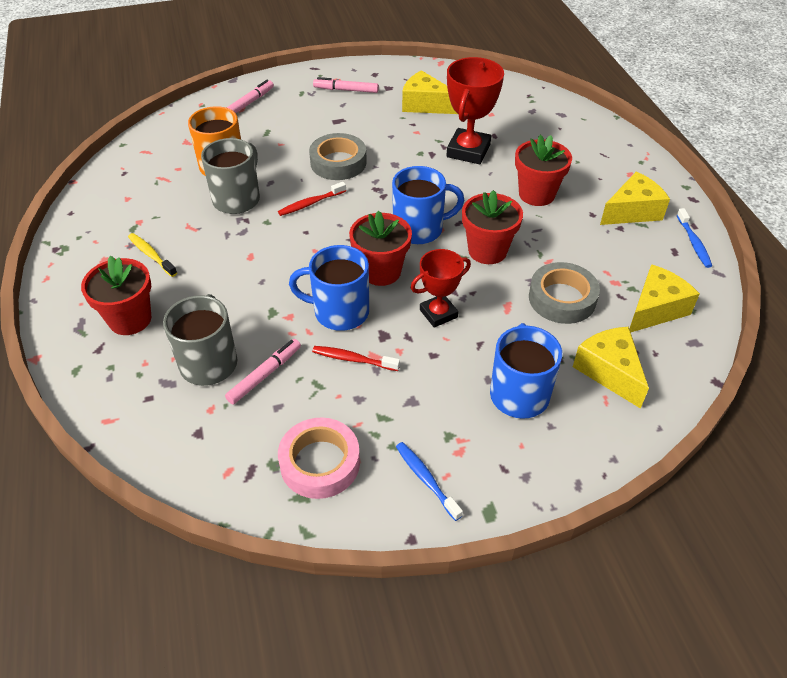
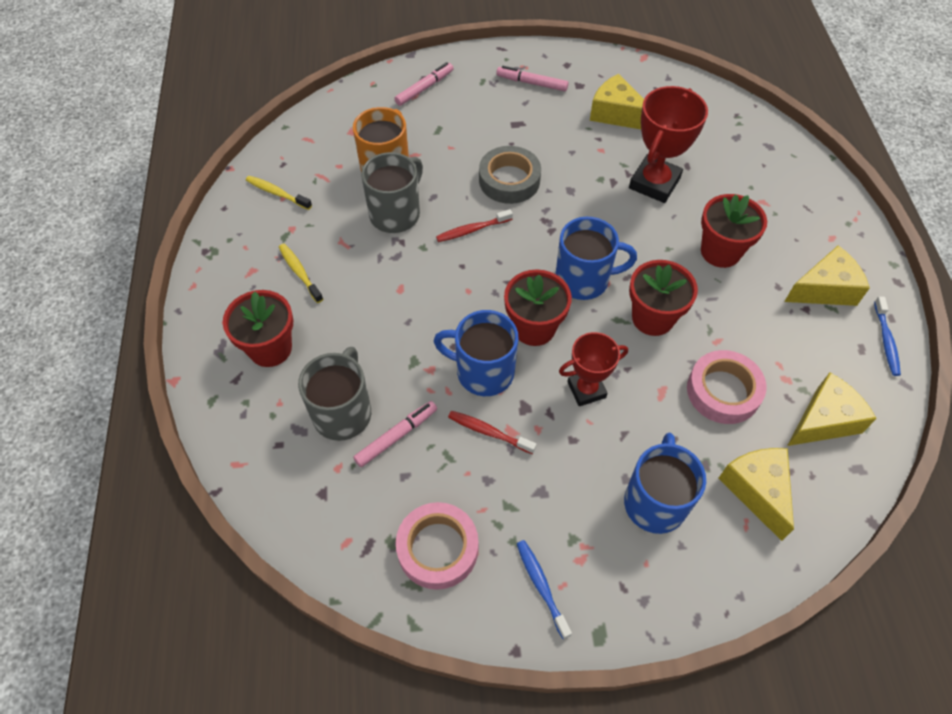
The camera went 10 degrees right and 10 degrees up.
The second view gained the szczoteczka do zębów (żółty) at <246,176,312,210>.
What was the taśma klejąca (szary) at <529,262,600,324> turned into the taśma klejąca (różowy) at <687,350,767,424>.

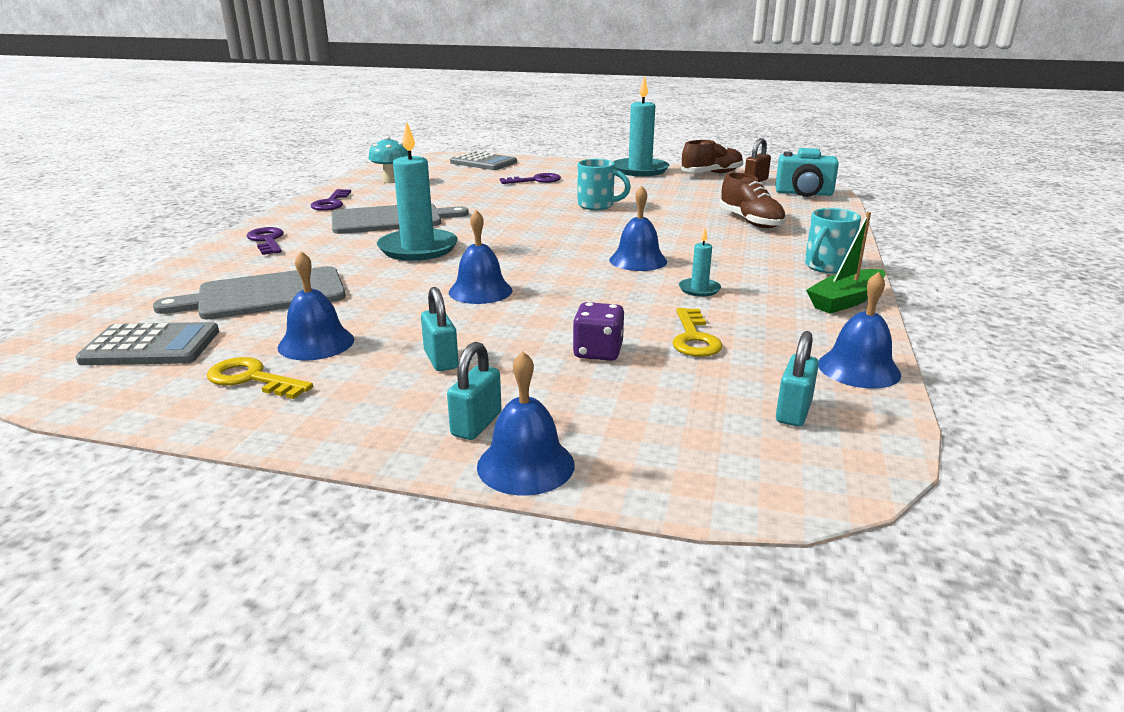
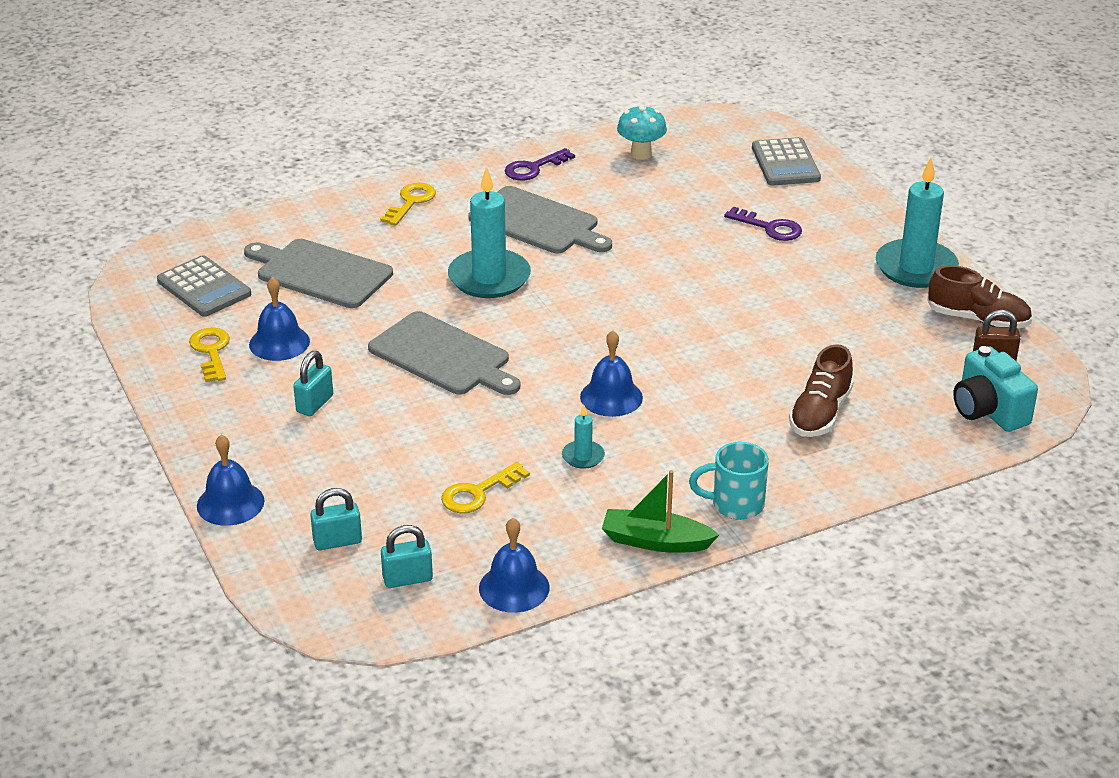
The camera went 50 degrees right and 10 degrees up.
The kłódka (turkusowy) ended up elsewhere, having gone from <447,342,502,440> to <310,488,362,550>.
Where the dzwonek (niebieski) stood at <449,210,512,304>, the deska do krojenia (szary) came to stand at <368,311,520,395>.
What was the klucz (fioletowy) at <246,227,284,255> turned into the klucz (żółty) at <381,183,436,226>.
The second view lost the kostka do gry (fioletowy) at <573,302,624,361>.
The second view lost the kubek (turkusowy) at <577,159,631,210>.

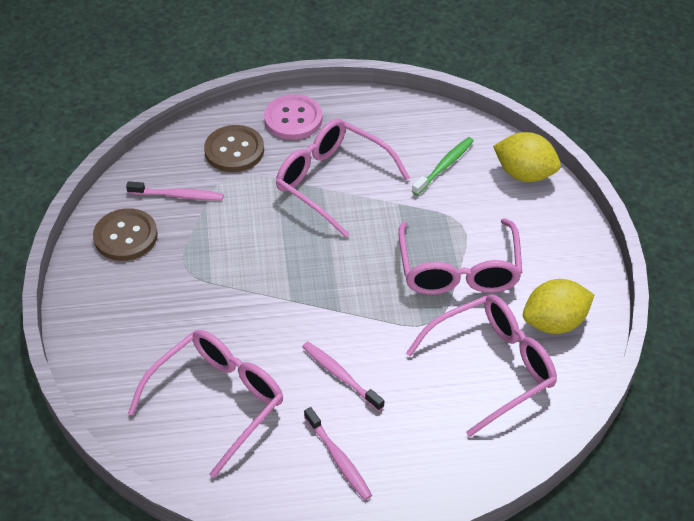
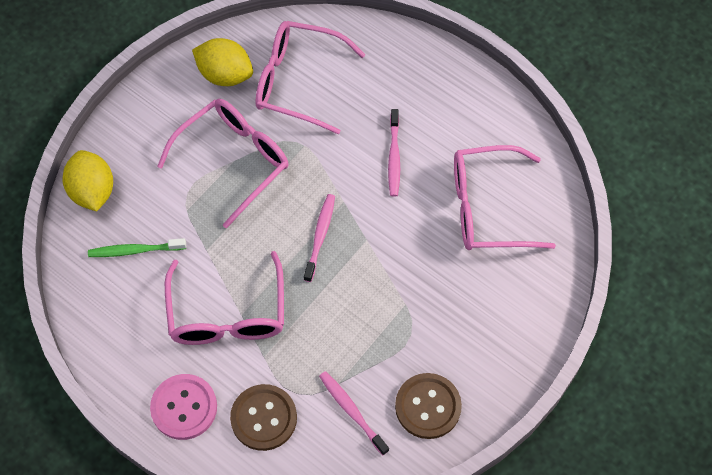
The camera went 135 degrees left and 15 degrees up.
The szczoteczka do zębów (różowy) ended up elsewhere, having gone from <304,407,372,500> to <304,194,335,282>.

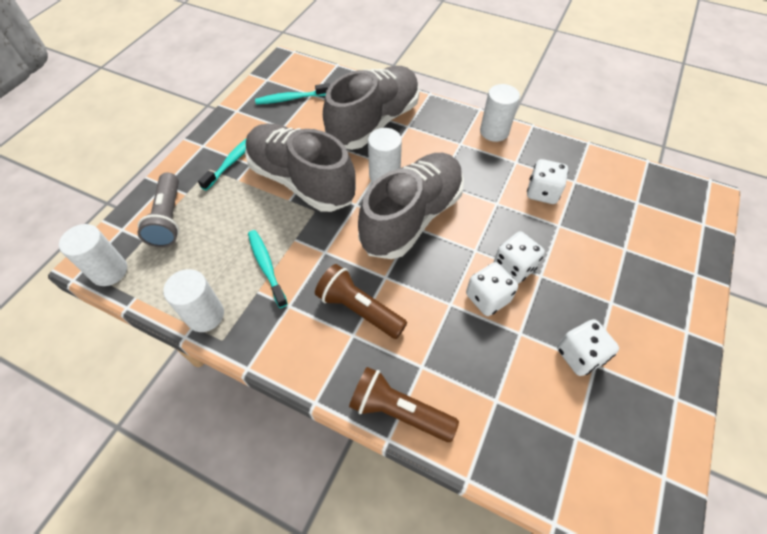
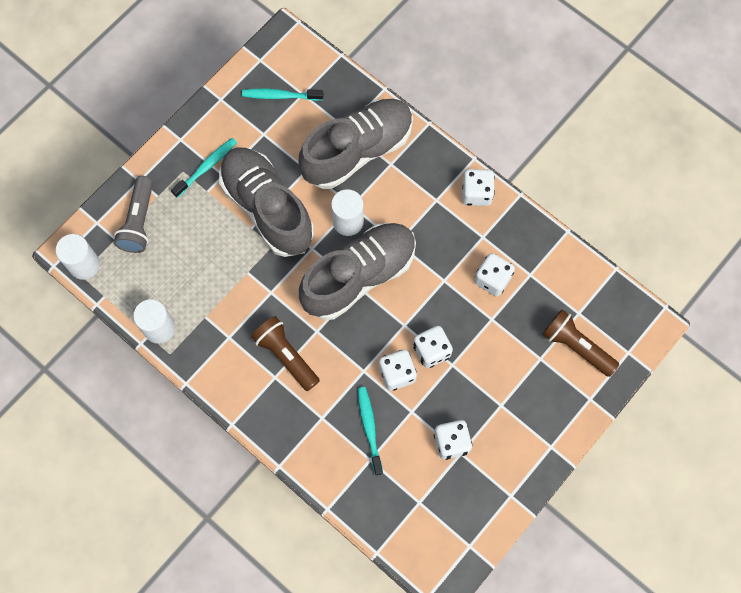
The camera went 15 degrees right and 15 degrees up.
The szczoteczka do zębów (turkusowy) ended up elsewhere, having gone from <248,230,288,308> to <358,387,383,475>.
Where the walec (biały) stood at <480,84,520,142>, the kostka do gry (biały) came to stand at <462,169,495,206>.
The latarka (brązowy) ended up elsewhere, having gone from <349,367,459,442> to <542,309,619,377>.

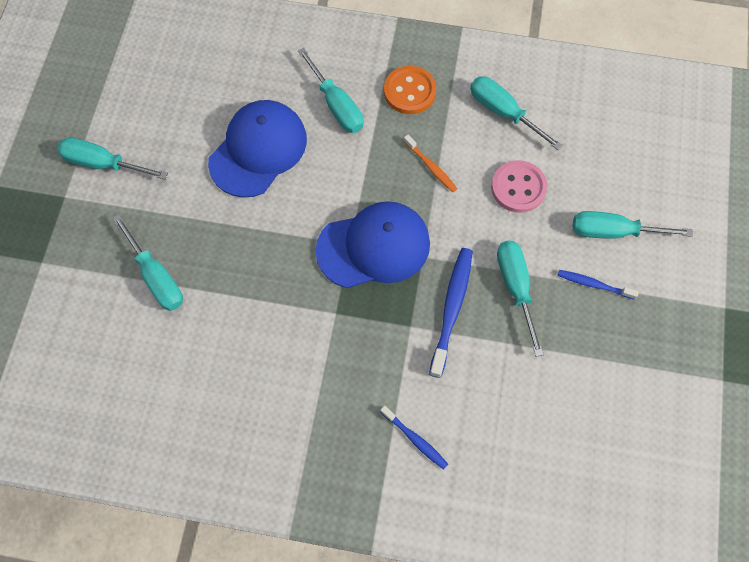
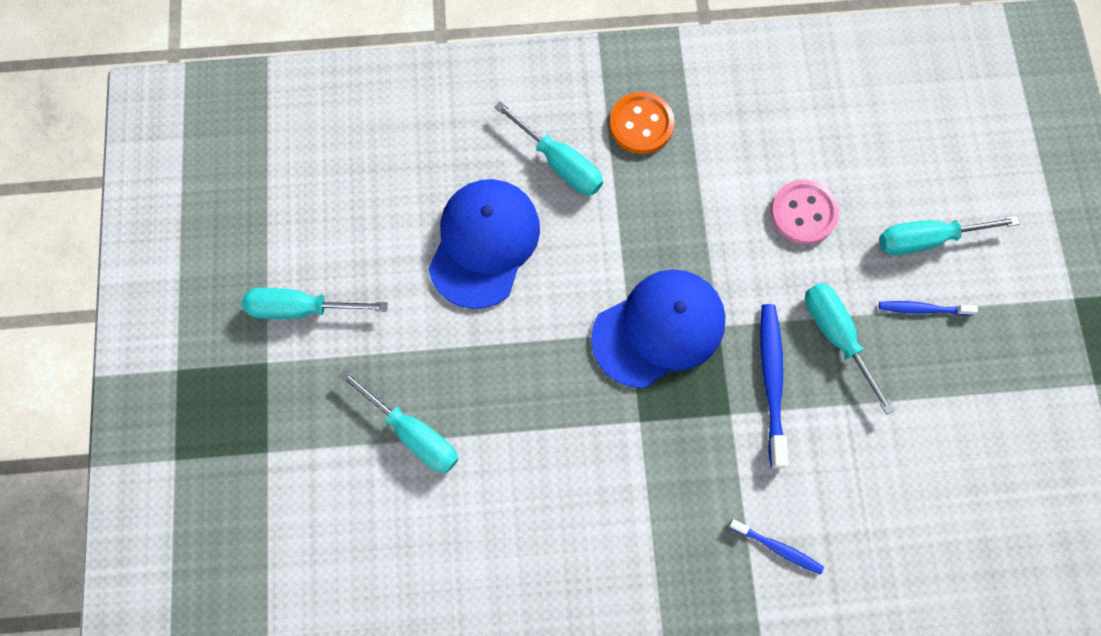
The camera went 15 degrees left and 5 degrees up.
The second view lost the szczoteczka do zębów (pomarańczowy) at <403,135,457,192>.
The second view lost the śrubokręt (turkusowy) at <470,76,563,151>.

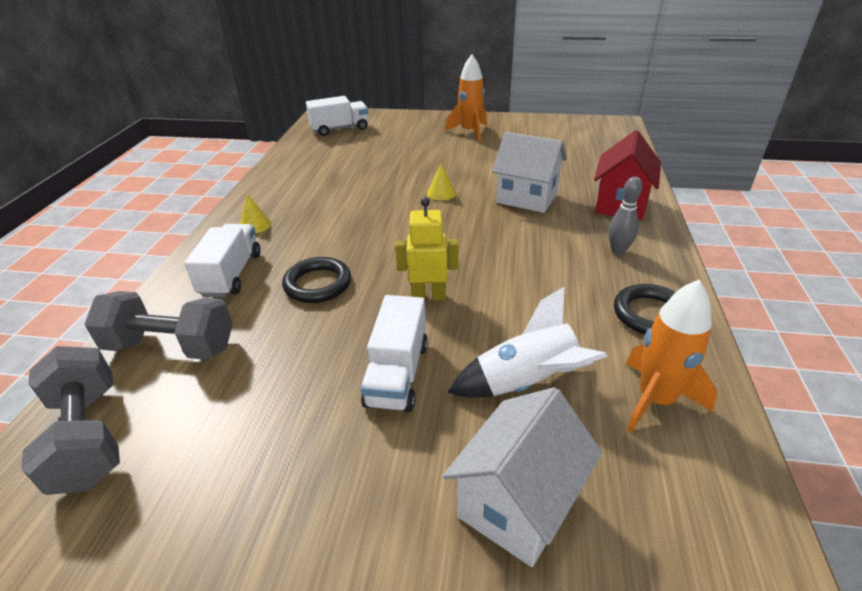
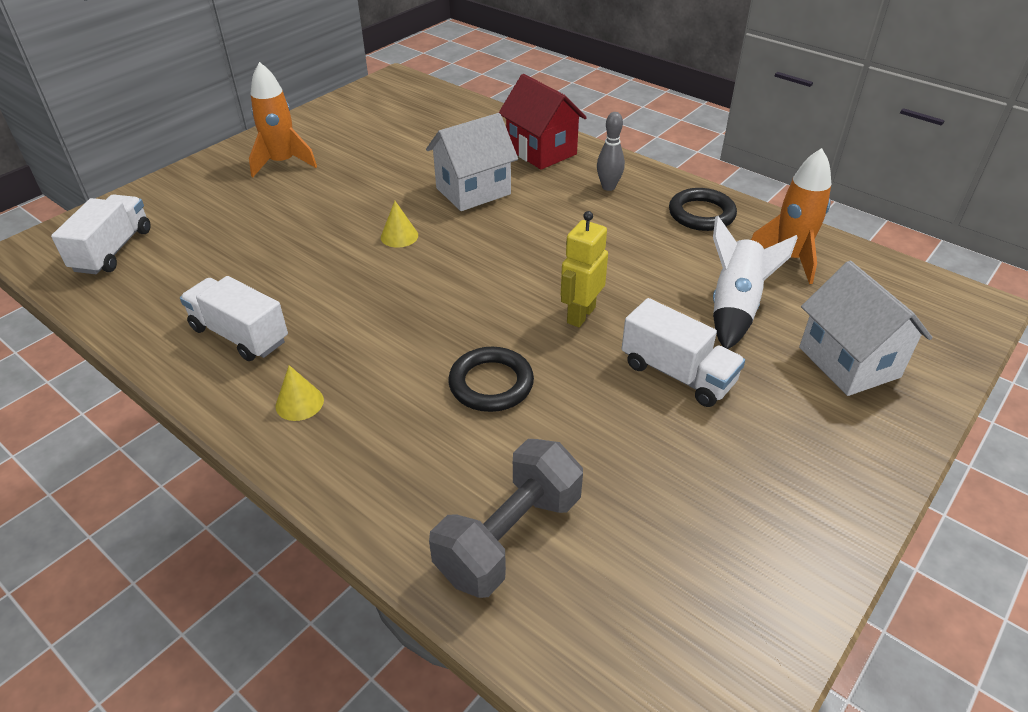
The camera went 60 degrees left and 5 degrees up.
The ciężarówka (biały) ended up elsewhere, having gone from <184,224,261,297> to <180,276,288,361>.
The second view lost the hantel (szary) at <21,346,120,495>.

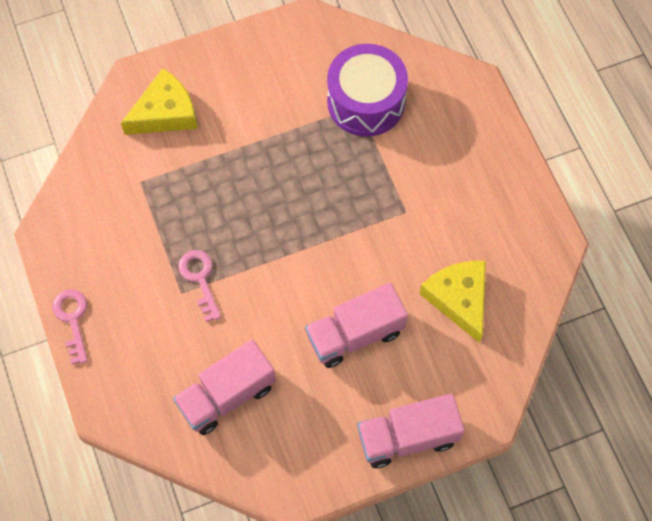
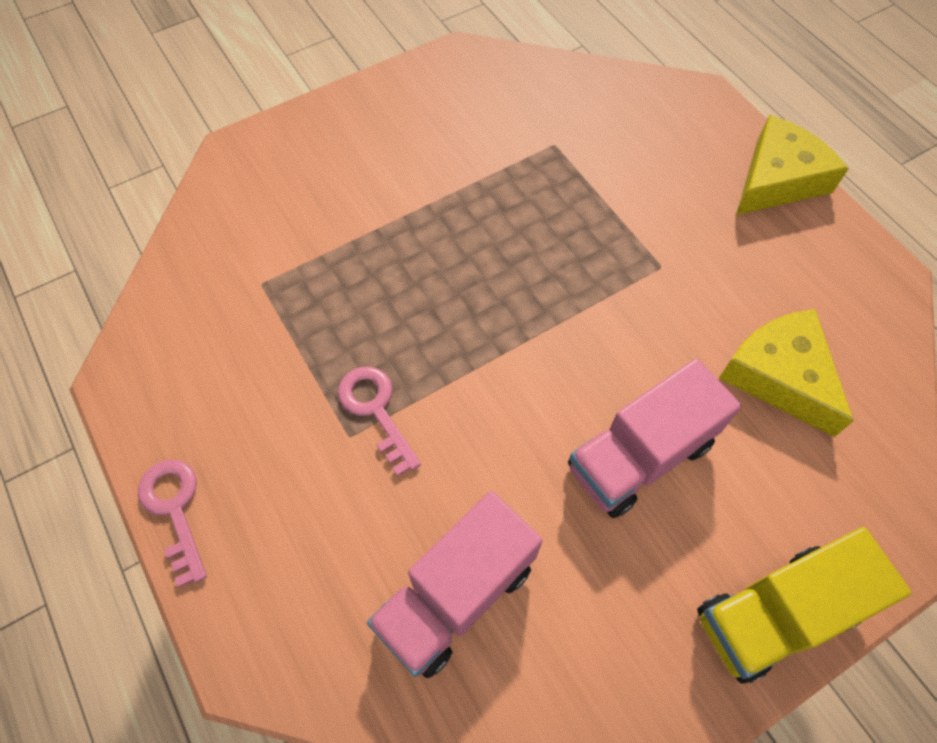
The camera went 10 degrees left and 5 degrees down.
What was the ciężarówka (różowy) at <357,394,465,468> turned into the ciężarówka (żółty) at <697,527,911,684>.
The ser (żółty) ended up elsewhere, having gone from <121,68,198,135> to <736,115,849,215>.
The second view lost the bęben (fioletowy) at <327,44,408,137>.

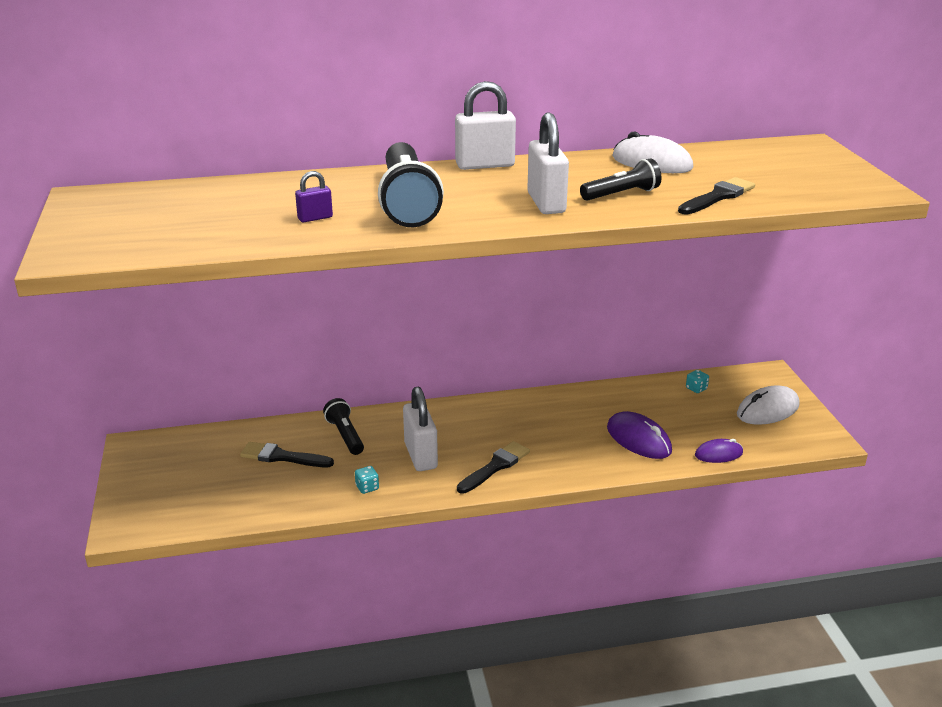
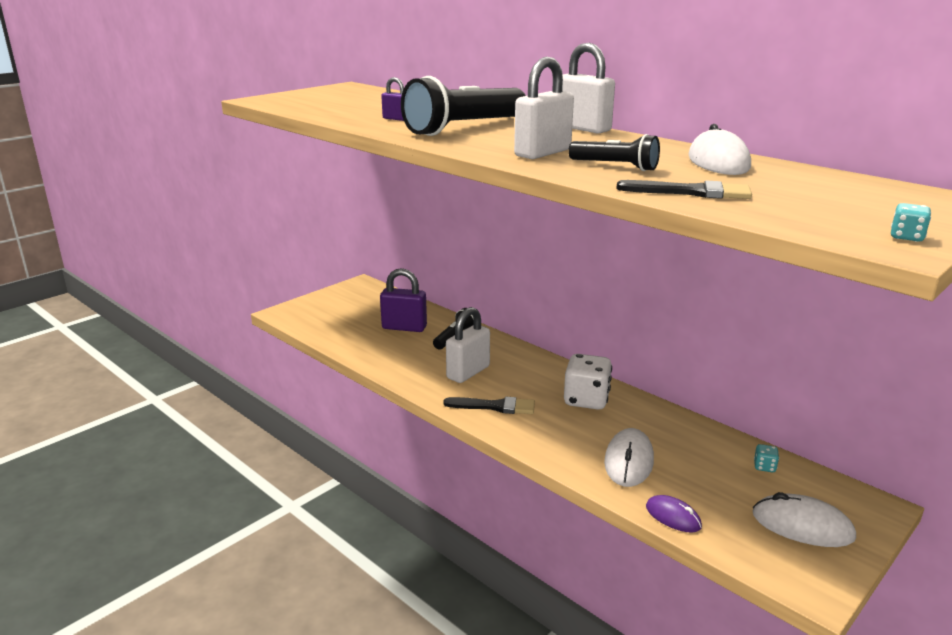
The camera went 55 degrees right and 5 degrees down.
Where the pędzel (czarny) stood at <240,442,334,467>, the kłódka (fioletowy) came to stand at <380,268,427,332>.
The second view gained the kostka do gry (biały) at <564,354,612,410>.
What was the myszka (fioletowy) at <607,411,672,459> turned into the myszka (biały) at <604,428,654,487>.
The kostka do gry (turkusowy) ended up elsewhere, having gone from <355,466,379,494> to <891,203,931,242>.

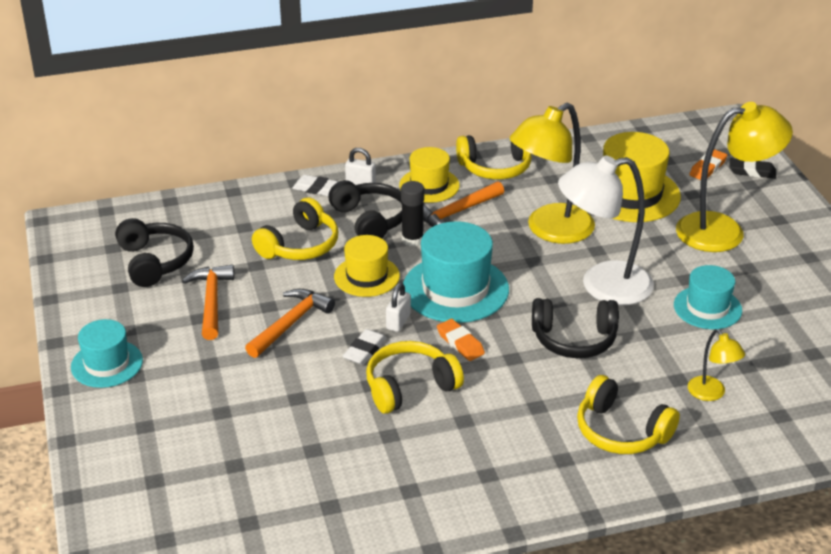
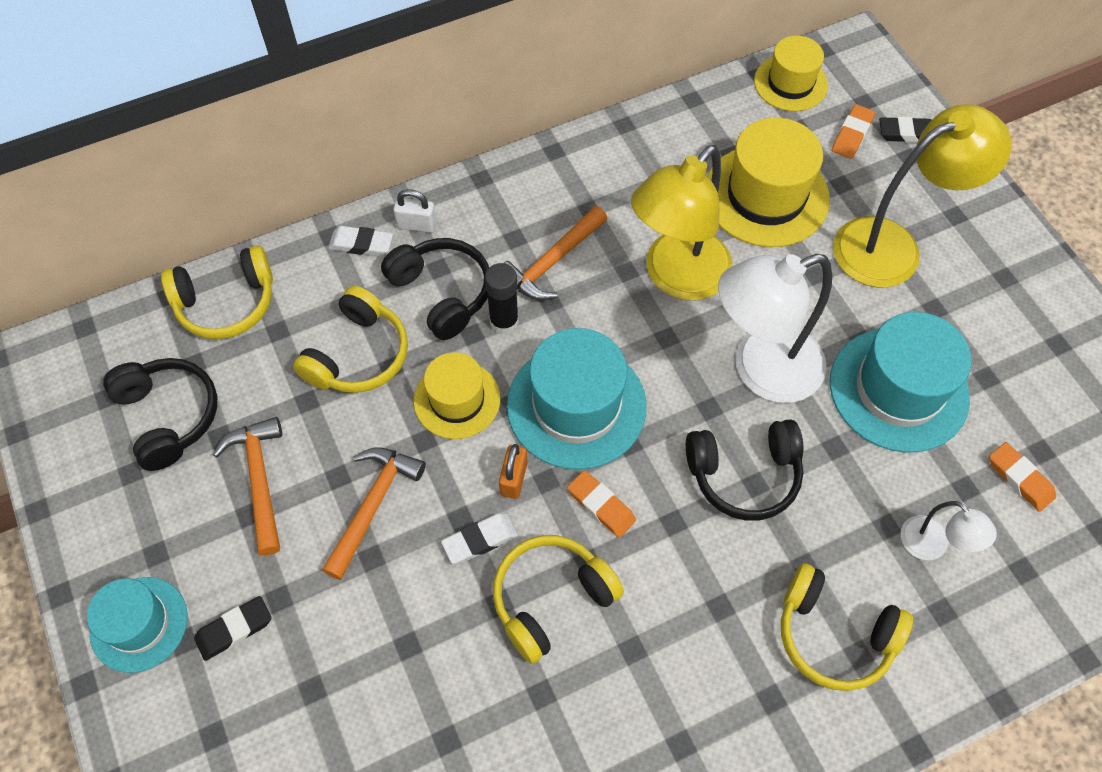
The camera went 10 degrees left and 25 degrees up.
The słuchawki (żółty) ended up elsewhere, having gone from <456,135,532,179> to <161,245,273,339>.
The second view gained the gumka do mazania (czarny) at <194,596,271,661>.
The gumka do mazania (biały) at <342,329,387,365> ended up facing another way, 45 degrees clockwise from before.
What was the kłódka (biały) at <386,282,411,332> turned into the kłódka (pomarańczowy) at <499,444,527,499>.
The kapelusz (żółty) ended up elsewhere, having gone from <399,147,460,203> to <754,36,828,111>.
The size of the kapelusz (turkusowy) at <674,265,742,329> changed by a factor of 1.60.
What was the lampka (żółty) at <688,329,745,401> turned into the lampka (biały) at <901,501,997,560>.
The second view gained the gumka do mazania (pomarańczowy) at <989,442,1056,512>.

